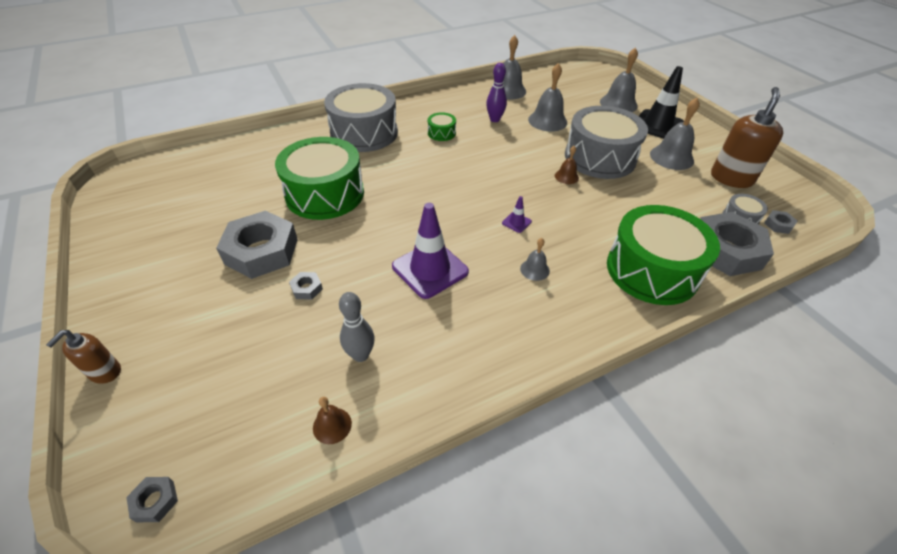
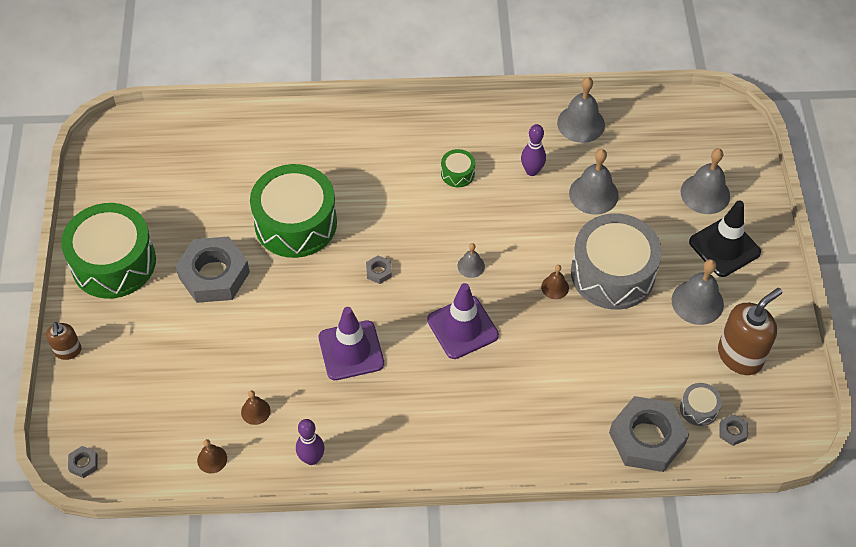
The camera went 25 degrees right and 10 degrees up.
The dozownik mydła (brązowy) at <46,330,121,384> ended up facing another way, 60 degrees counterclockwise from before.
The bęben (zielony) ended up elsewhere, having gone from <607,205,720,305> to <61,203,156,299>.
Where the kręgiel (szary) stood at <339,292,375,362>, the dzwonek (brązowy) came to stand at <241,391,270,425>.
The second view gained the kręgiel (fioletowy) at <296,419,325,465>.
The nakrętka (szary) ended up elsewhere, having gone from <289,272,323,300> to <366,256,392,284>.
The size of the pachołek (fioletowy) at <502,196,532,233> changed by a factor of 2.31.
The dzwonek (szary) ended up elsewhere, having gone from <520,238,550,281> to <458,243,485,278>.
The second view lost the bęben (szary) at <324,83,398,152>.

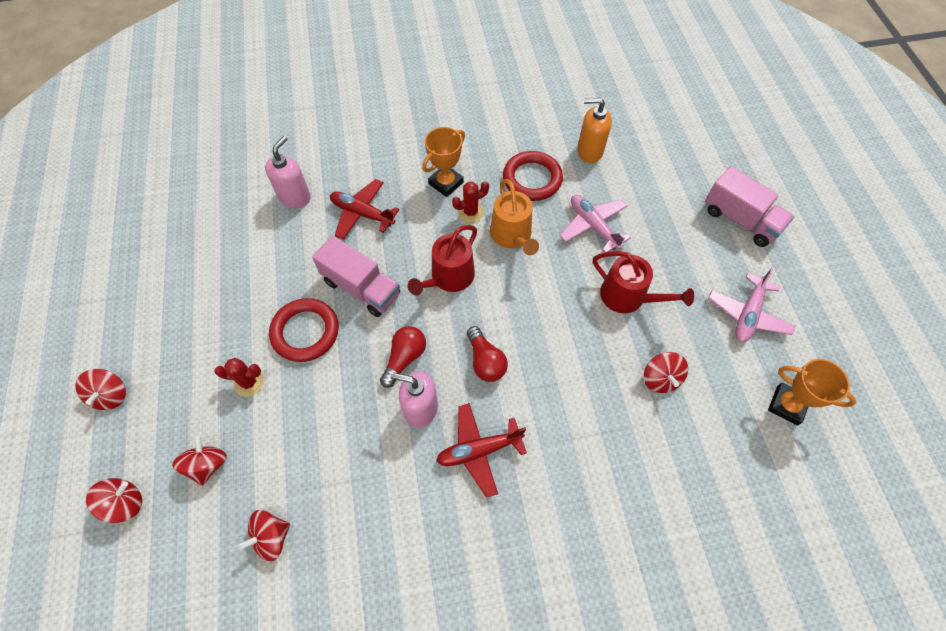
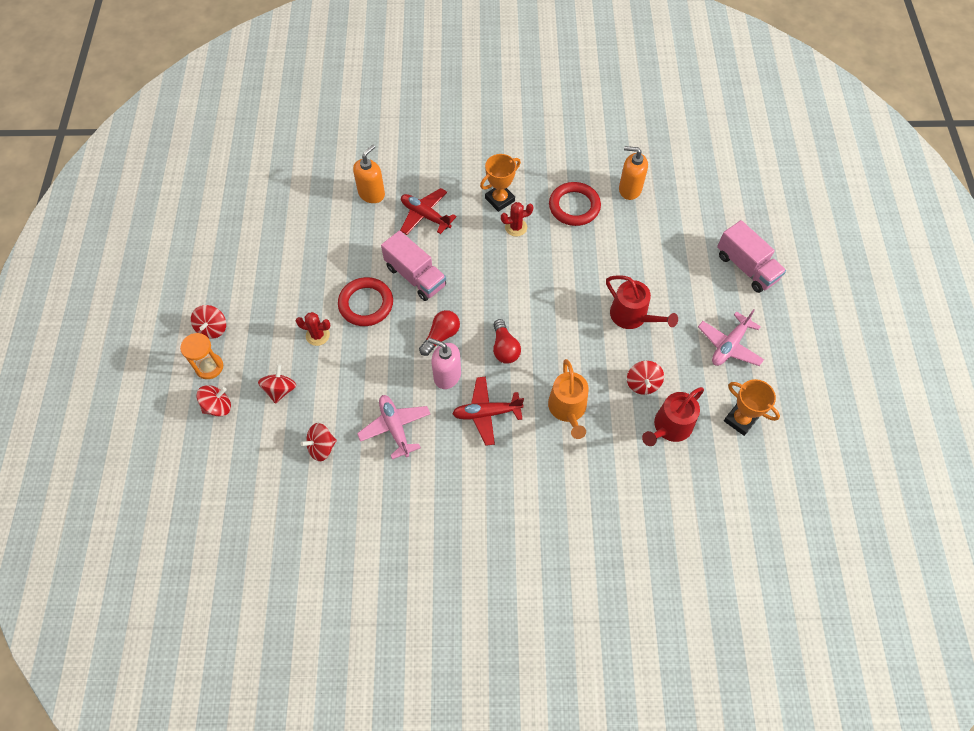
The camera went 10 degrees right and 0 degrees up.
The second view gained the klepsydra (pomarańczowy) at <180,333,223,379>.
What was the dozownik mydła (różowy) at <265,136,311,208> turned into the dozownik mydła (pomarańczowy) at <353,145,385,203>.
The samolot (różowy) ended up elsewhere, having gone from <559,195,631,253> to <357,395,430,460>.
The konewka (pomarańczowy) ended up elsewhere, having gone from <490,179,539,255> to <548,359,589,439>.
The konewka (czerwony) ended up elsewhere, having gone from <408,225,477,296> to <642,387,704,446>.

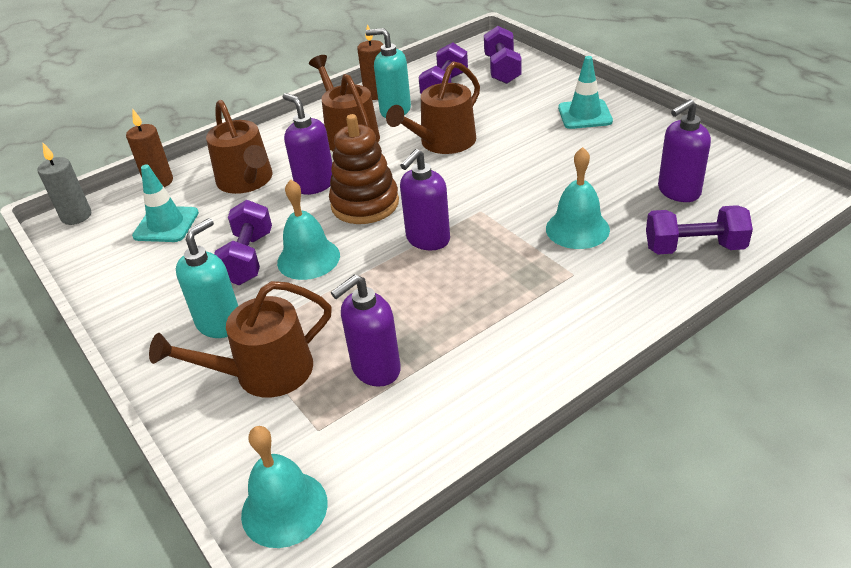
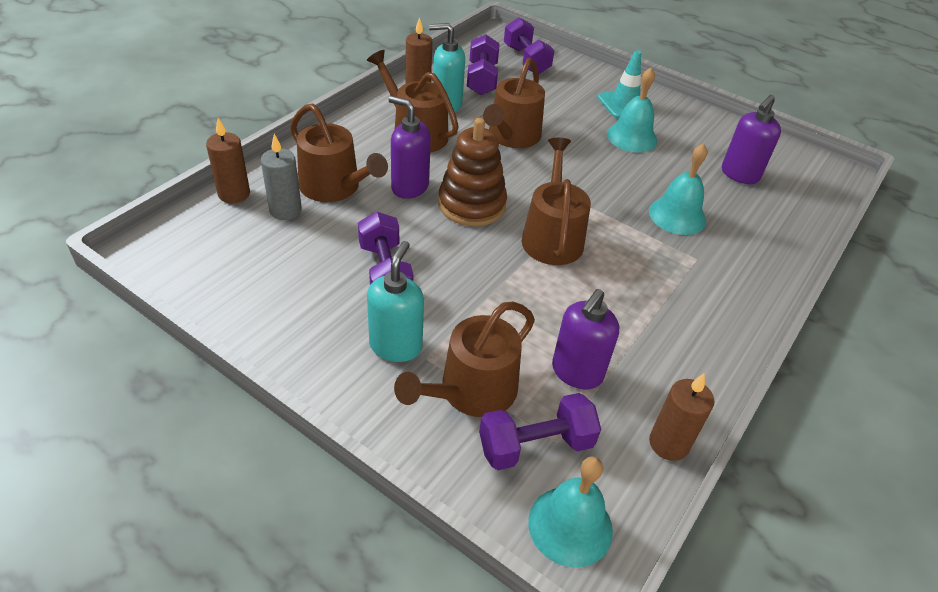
The camera went 25 degrees left and 5 degrees up.
The świeca (szary) ended up elsewhere, having gone from <38,143,91,225> to <261,134,302,220>.
The hantel (fioletowy) ended up elsewhere, having gone from <646,205,753,254> to <479,393,601,470>.
Where the dozownik mydła (fioletowy) stood at <400,149,450,250>, the konewka (brązowy) came to stand at <522,138,591,265>.
The dzwonek (turkusowy) ended up elsewhere, having gone from <277,179,340,280> to <607,68,657,153>.
The second view gained the świeca (brązowy) at <649,373,714,461>.
The second view lost the pachołek (turkusowy) at <132,164,199,242>.

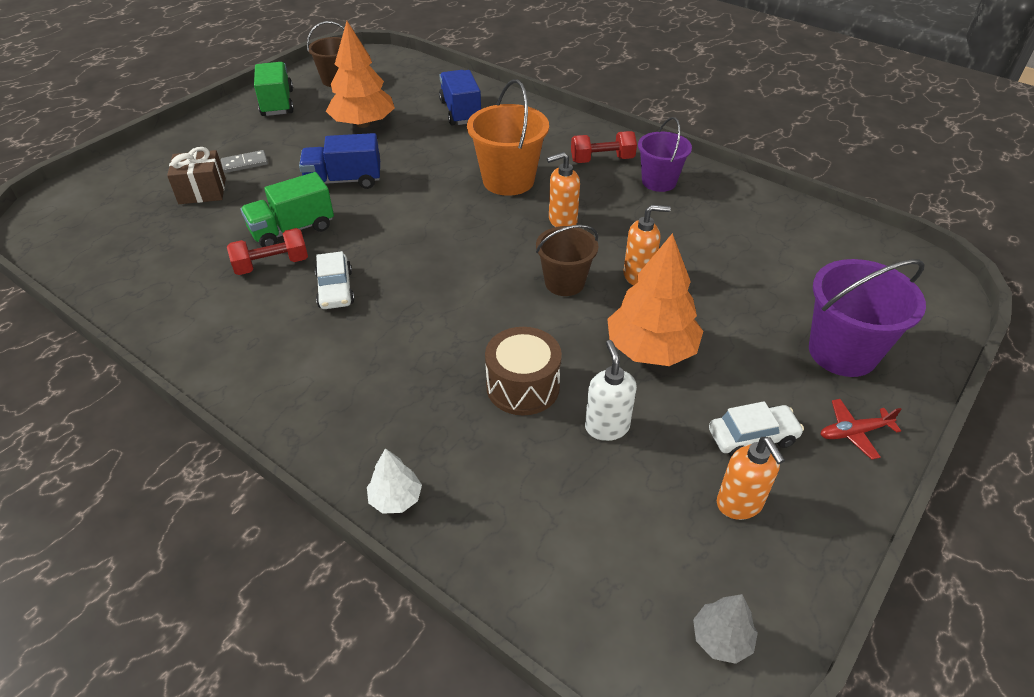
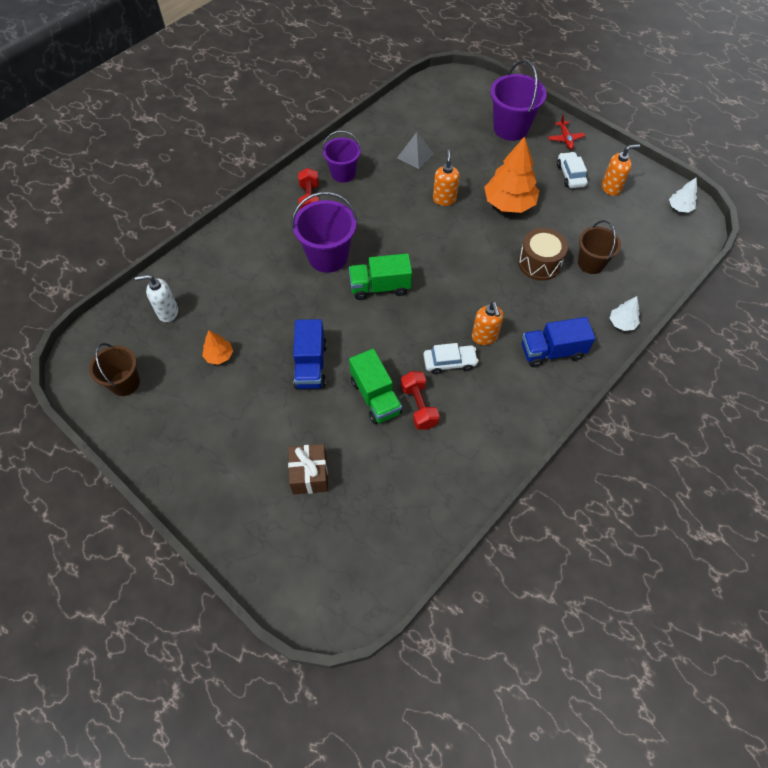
The camera went 85 degrees left and 15 degrees up.
The dozownik mydła (biały) ended up elsewhere, having gone from <585,340,637,441> to <135,274,178,322>.
The size of the drzewko (pomarańczowy) at <326,21,395,128> changed by a factor of 0.49.
What was the wiadro (pomarańczowy) at <467,79,549,196> turned into the wiadro (fioletowy) at <291,192,357,273>.
The ciężarówka (zielony) ended up elsewhere, having gone from <254,62,294,116> to <349,253,412,300>.
The second view gained the piramida (szary) at <397,132,434,169>.
The dozownik mydła (pomarańczowy) ended up elsewhere, having gone from <547,152,580,227> to <472,302,504,345>.
The ciężarówka (niebieski) ended up elsewhere, having gone from <439,70,481,125> to <522,317,595,367>.
The wiadro (brązowy) ended up elsewhere, having gone from <536,225,598,296> to <578,220,621,274>.
What was the drzewko (szary) at <693,594,758,664> turned into the drzewko (biały) at <669,177,697,213>.
The second view lost the kostka domina (szary) at <221,150,268,173>.

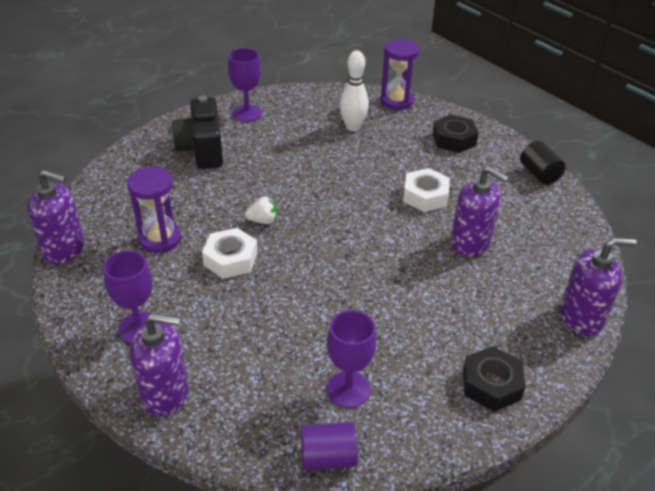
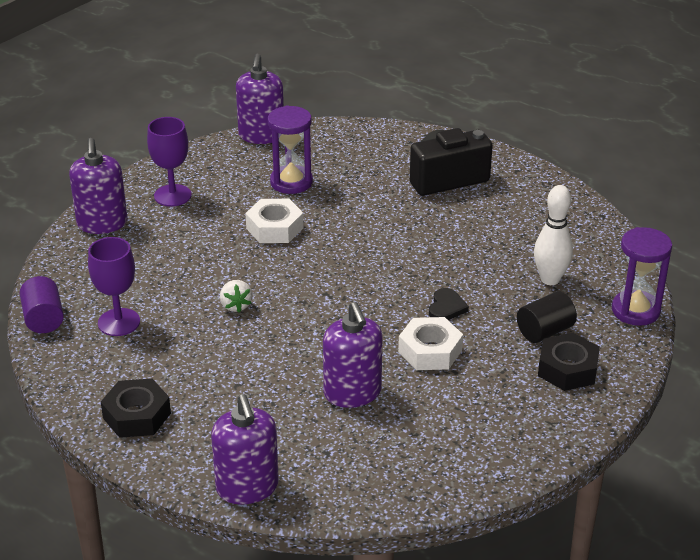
The camera went 80 degrees right and 5 degrees down.
The truskawka (biały) ended up elsewhere, having gone from <245,197,277,224> to <220,280,253,312>.
The dozownik mydła (fioletowy) at <451,166,509,257> ended up facing another way, 45 degrees counterclockwise from before.
The second view gained the serce (czarny) at <429,288,469,320>.
The walec (czarny) ended up elsewhere, having gone from <520,141,566,185> to <517,291,577,343>.
The second view lost the kielich (fioletowy) at <228,48,262,122>.

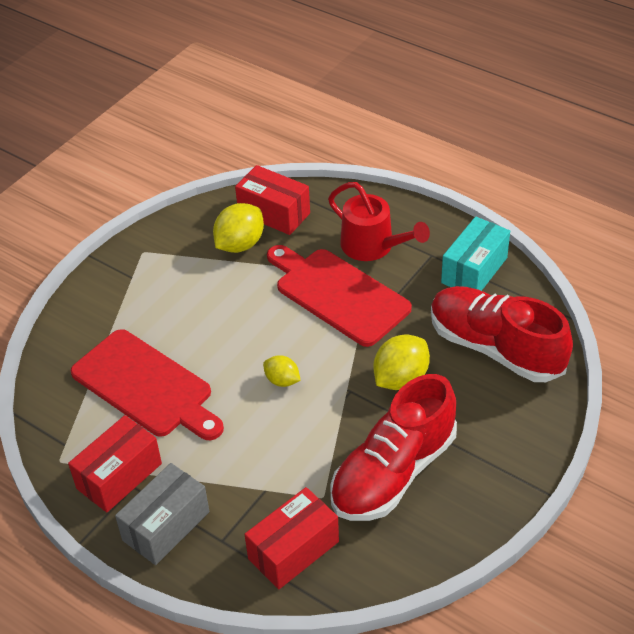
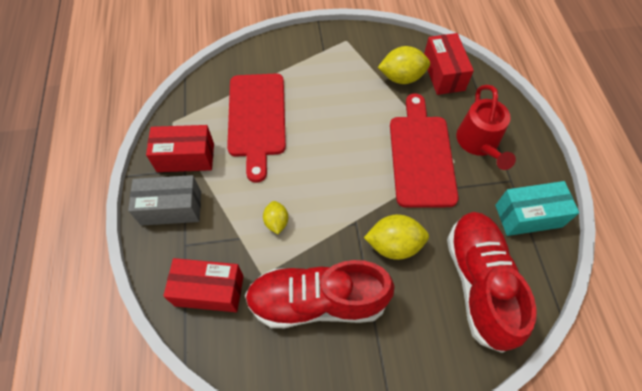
The camera went 45 degrees right and 15 degrees up.
The cytryna (żółty) ended up elsewhere, having gone from <263,355,301,387> to <263,201,288,234>.

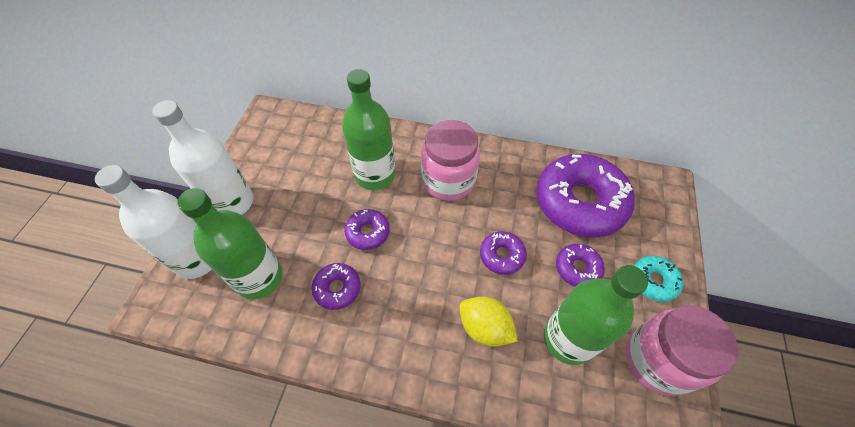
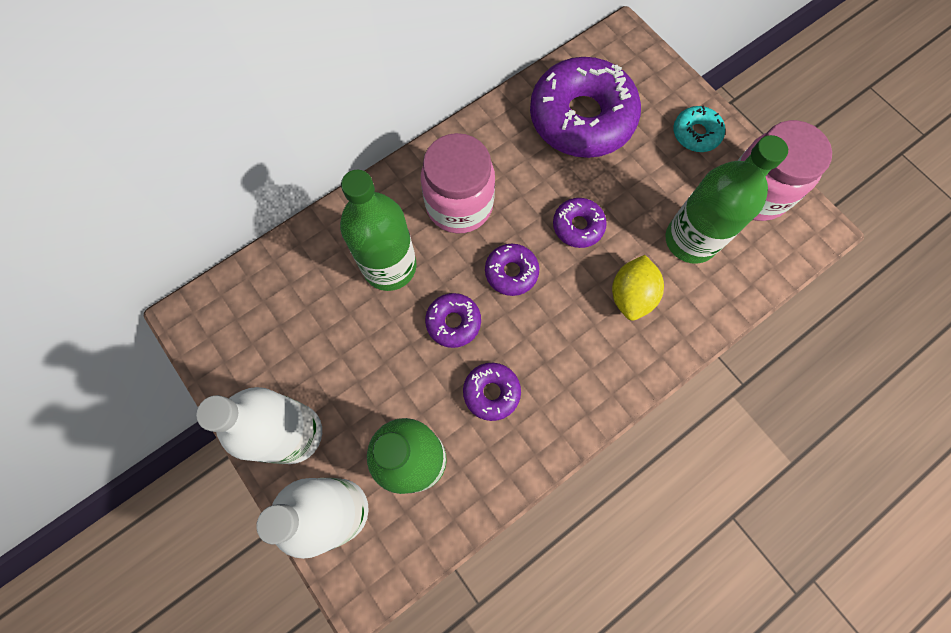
The camera went 50 degrees left and 15 degrees up.
The donut (fioletowy) ended up elsewhere, having gone from <556,244,605,287> to <485,244,539,296>.
The cytryna (żółty) at <460,296,518,347> ended up facing another way, 60 degrees counterclockwise from before.

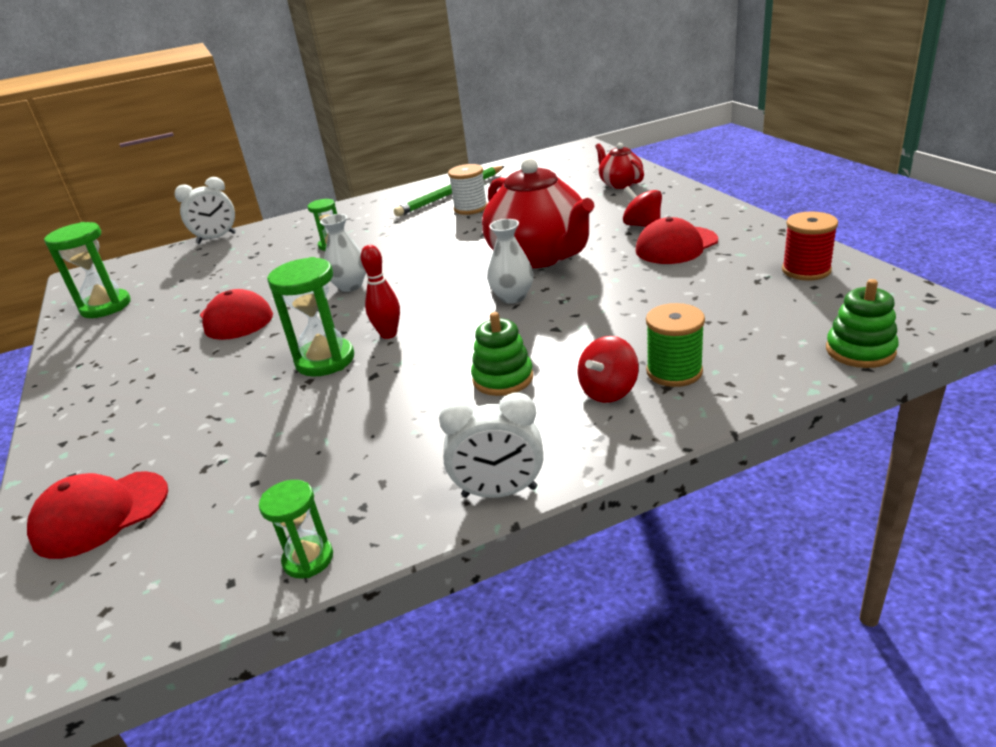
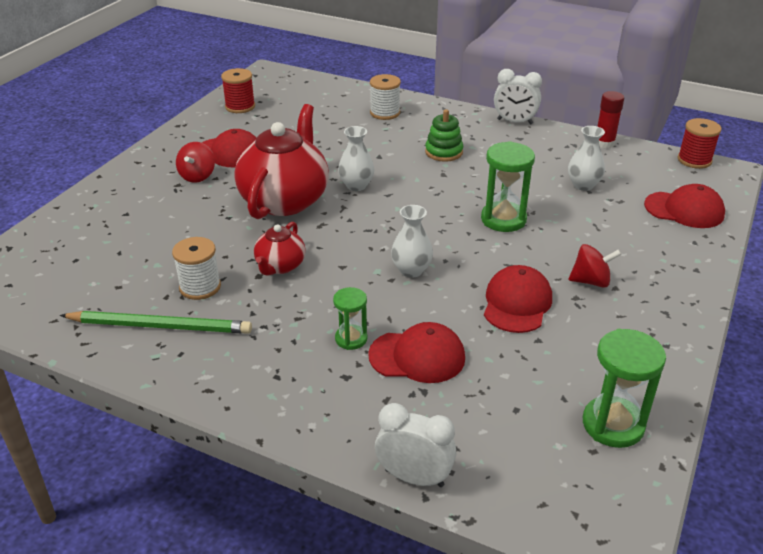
The camera went 135 degrees left and 5 degrees up.
The imbryk (czerwony) ended up elsewhere, having gone from <595,143,644,189> to <254,222,306,276>.
The second view gained the czapka (czerwony) at <368,322,465,383>.
What was the szpulka (zielony) at <646,303,705,387> turned into the szpulka (biały) at <370,74,401,120>.
The budzik (biały) at <439,392,544,498> ended up facing another way, 150 degrees clockwise from before.
The second view gained the wazon (biały) at <568,126,605,191>.
The bączek (czerwony) ended up elsewhere, having gone from <578,336,639,403> to <569,244,621,288>.
Where the klepsydra (zielony) stood at <259,480,333,579>, the klej w sztyfcie (czerwony) came to stand at <597,91,624,149>.
The second view gained the szpulka (czerwony) at <678,118,722,169>.
The second view lost the kręgiel (czerwony) at <361,245,400,339>.
The second view lost the zabawka nakładanka (zielony) at <826,279,898,368>.

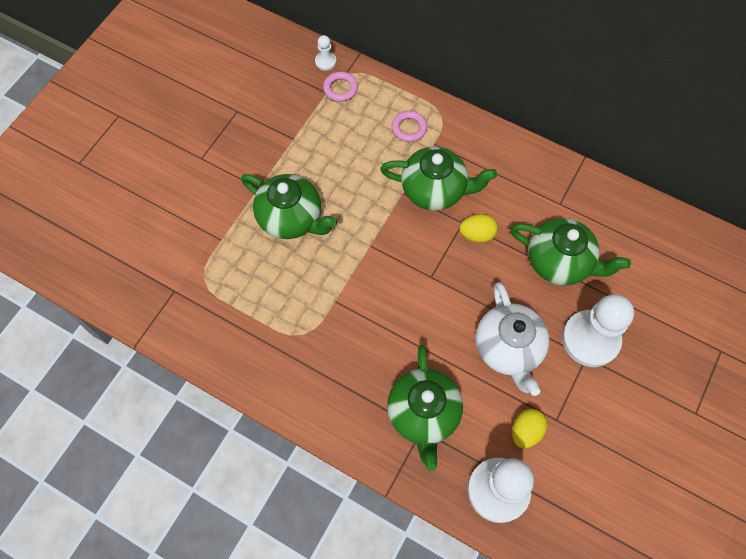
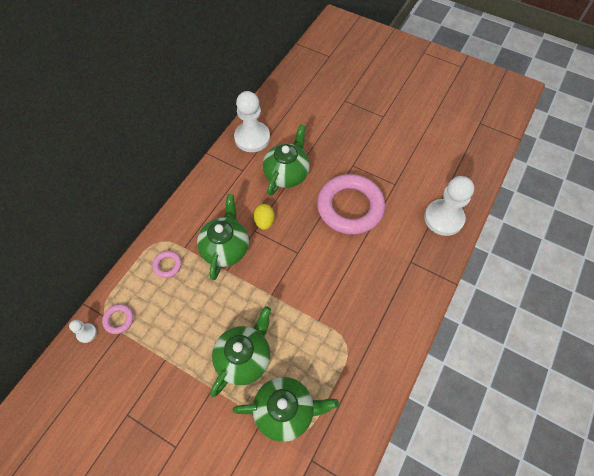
The camera went 90 degrees left and 5 degrees down.
The imbryk (zielony) ended up elsewhere, having gone from <387,345,463,471> to <232,377,339,442>.
The pionek (biały) ended up elsewhere, having gone from <562,294,634,367> to <234,91,270,152>.
Where the imbryk (biały) stood at <476,282,549,396>, the pierścień (różowy) came to stand at <317,174,385,235>.
The second view lost the jajko (żółty) at <512,409,547,449>.

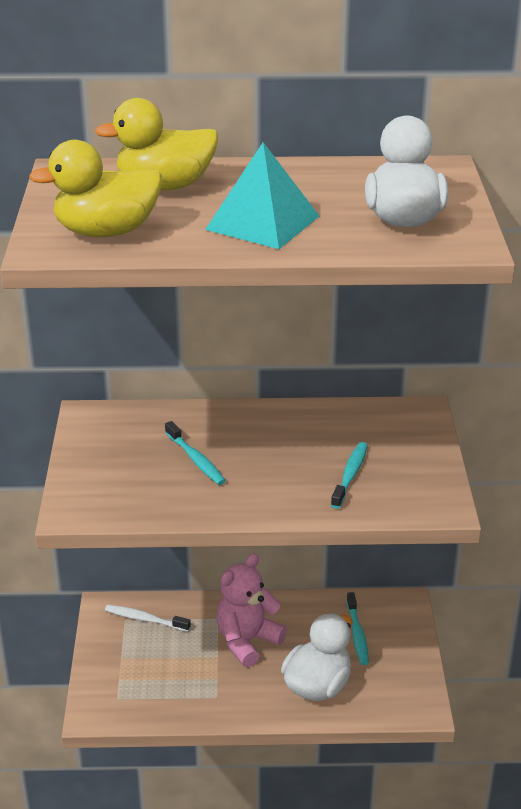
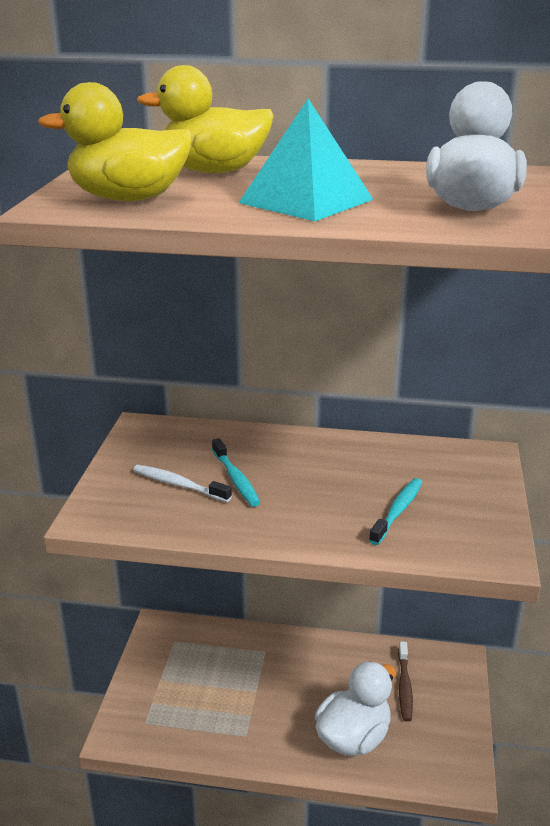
The camera went 10 degrees right and 5 degrees down.
The szczoteczka do zębów (biały) ended up elsewhere, having gone from <105,605,191,632> to <133,465,232,502>.
What was the szczoteczka do zębów (turkusowy) at <347,592,369,665> turned into the szczoteczka do zębów (brązowy) at <398,641,413,722>.
The second view lost the miś (różowy) at <216,553,287,667>.

